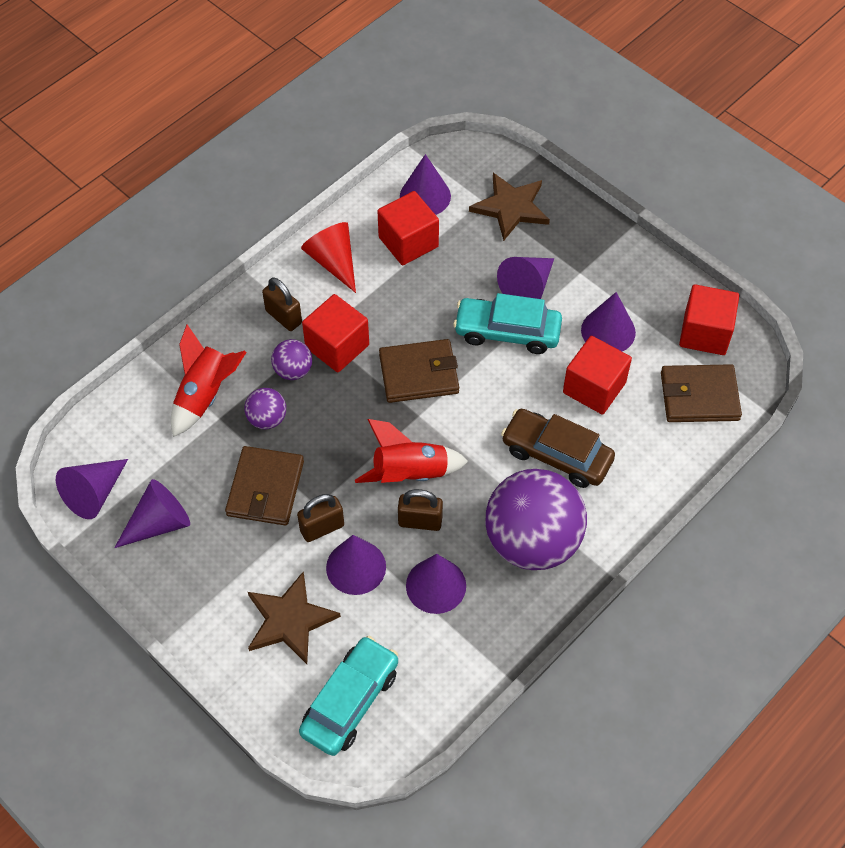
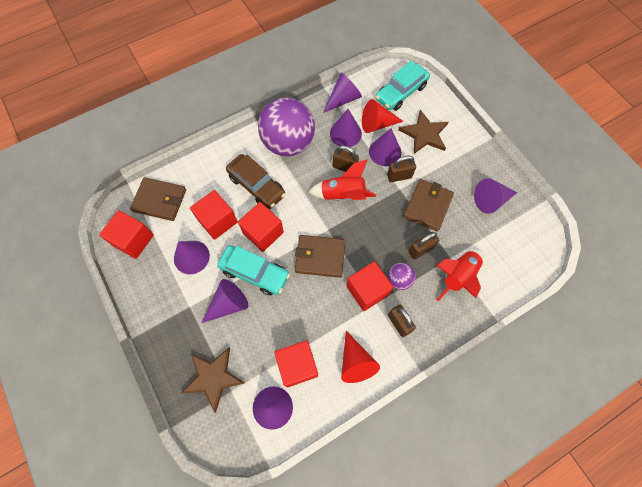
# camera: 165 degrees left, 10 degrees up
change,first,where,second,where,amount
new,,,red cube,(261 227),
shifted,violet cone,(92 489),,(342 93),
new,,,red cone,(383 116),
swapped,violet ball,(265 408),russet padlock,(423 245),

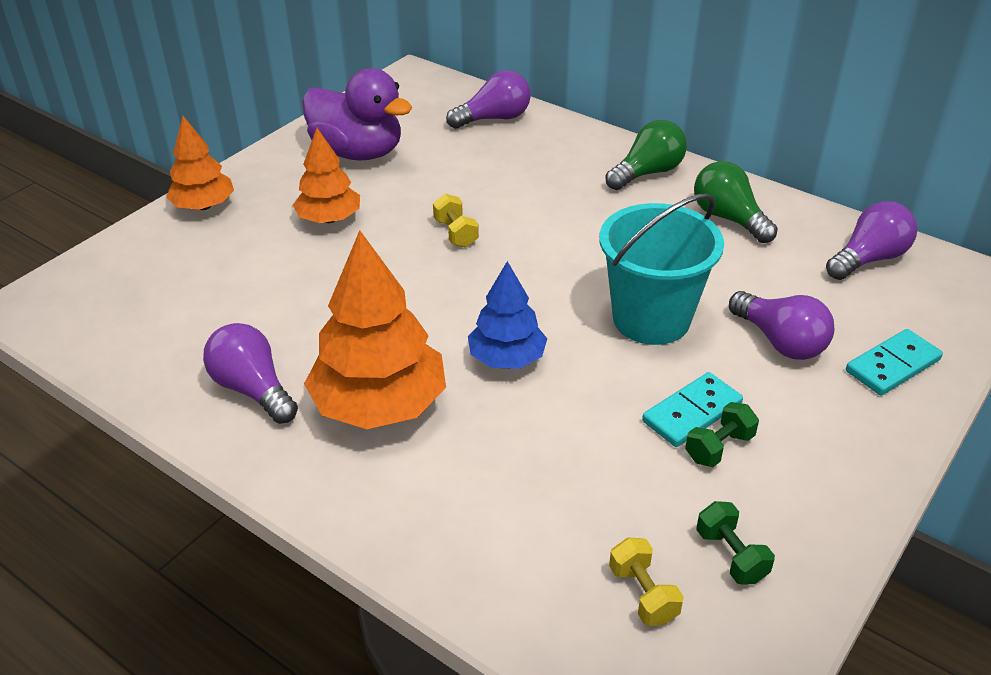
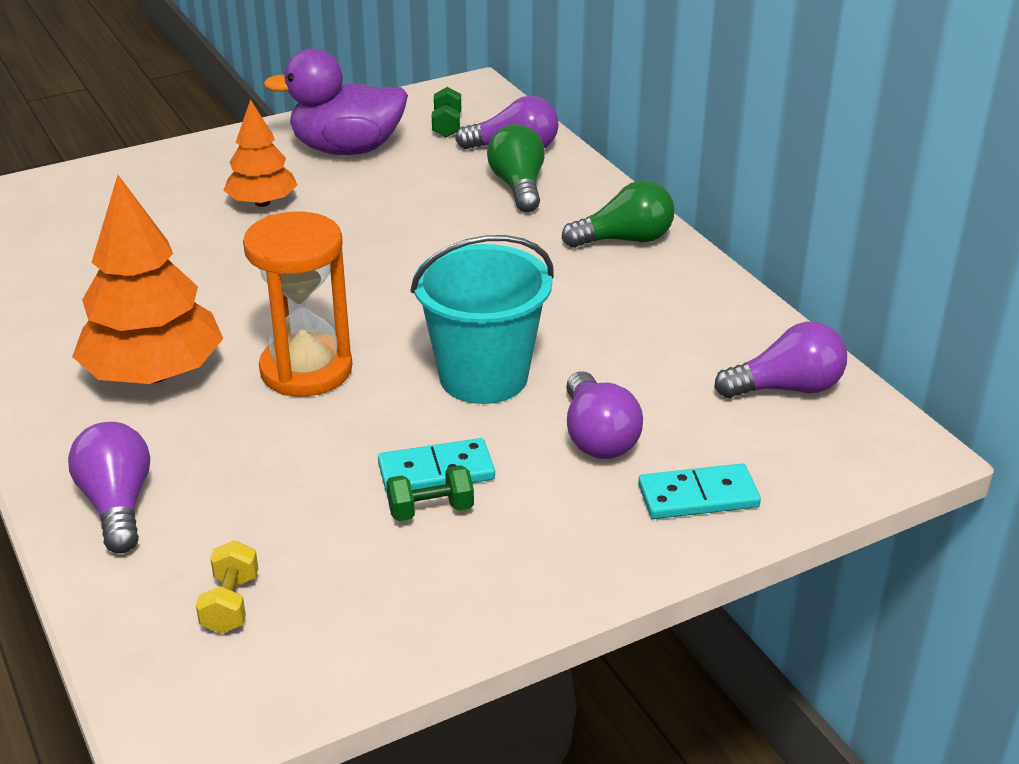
# camera: 25 degrees right, 5 degrees down
change,first,where,second,where,amount
shifted,violet lightbulb,(250 373),,(109 487),
swapped,royal blue toy tree,(507 315),orange hourglass,(297 304),
rotated,violet rubber duck,(357 114),,(335 101),120 degrees clockwise
shifted,leaf-green dumbbell,(735 543),,(446 112),
shifted,leaf-green lightbulb,(736 202),,(516 168),
gone,orange toy tree,(200 163),,,
gone,yellow dumbbell,(456 221),,,

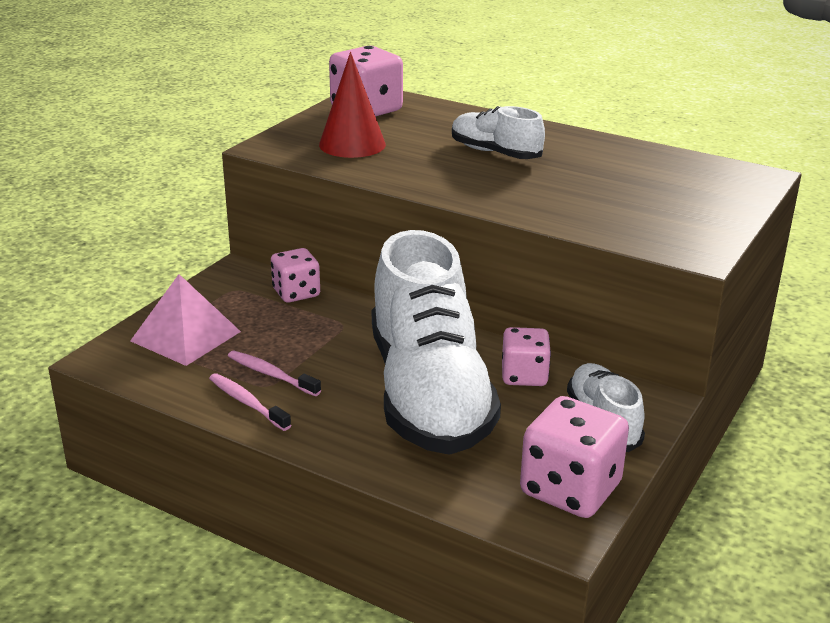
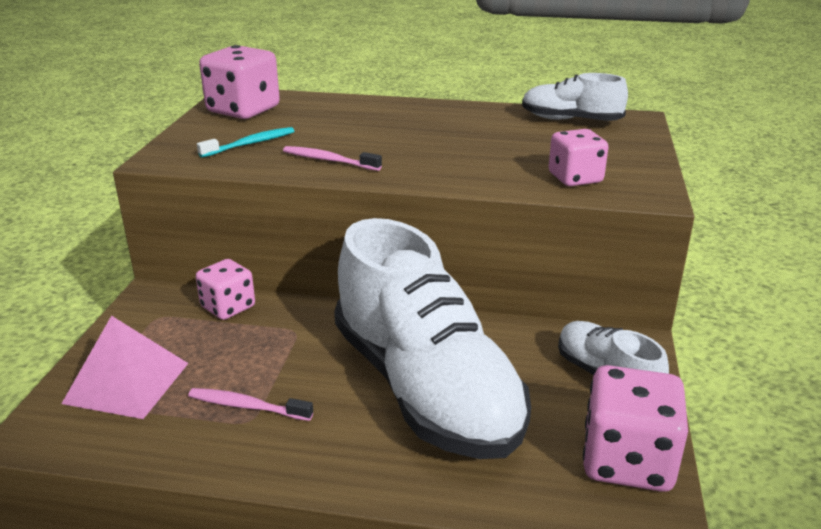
# camera: 20 degrees left, 0 degrees up
change,first,where,second,where,amount
swapped,red cone,(352 105),aqua toothbrush,(245 142),
shifted,rosy toothbrush,(250 402),,(332 158),
shifted,pure white shoe,(498 132),,(575 97),
shifted,rosy game die,(526 356),,(578 157),

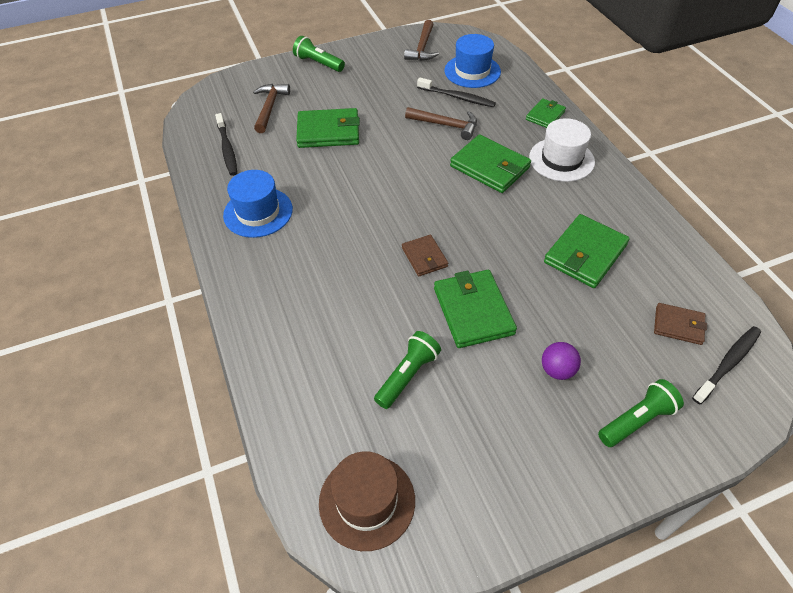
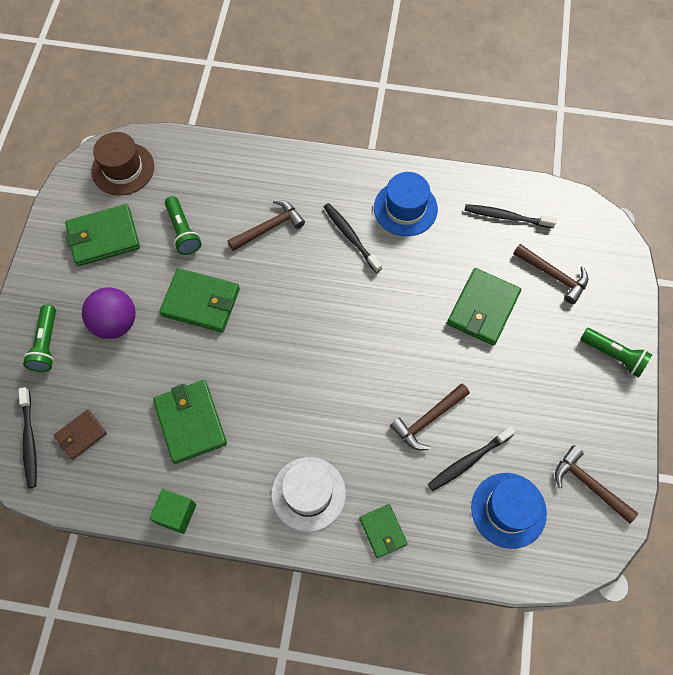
# camera: 120 degrees right, 15 degrees up
change,first,where,second,where,amount
shifted,leaf-green card wallet,(490 163),,(102 235),
scaled,violet ball,(561 361),,(109 313),x1.68
new,,,leaf-green cube,(172 511),
new,,,russet hammer,(266 225),
new,,,black toothbrush,(353 238),
rotated,leaf-green flashlight,(319 54),,(617 353),60 degrees clockwise
gone,russet card wallet,(425 255),,,

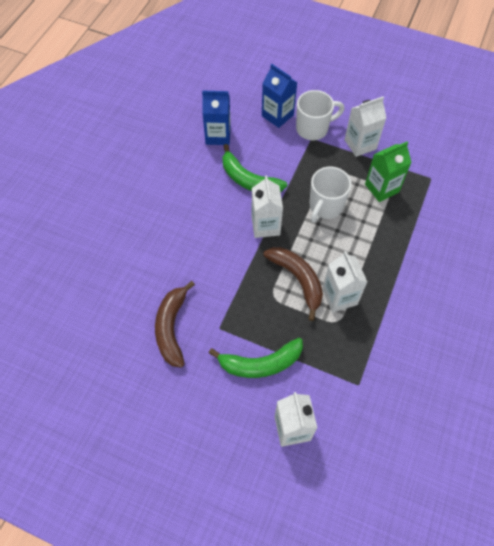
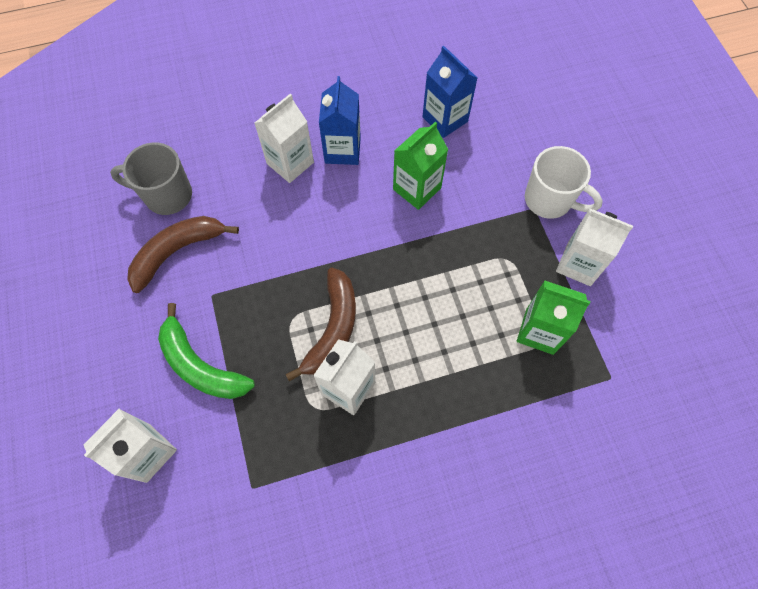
# camera: 50 degrees right, 5 degrees up
change,first,where,second,where,amount
new,,,grey mug,(151 179),
shifted,pure white juice carton,(267 206),,(284 138),
shifted,royal blue juice carton,(280 96),,(340 120),
swapped,leaf-green toy banana,(254 168),leaf-green juice carton,(421 166),
gone,pure white mug,(330 195),,,

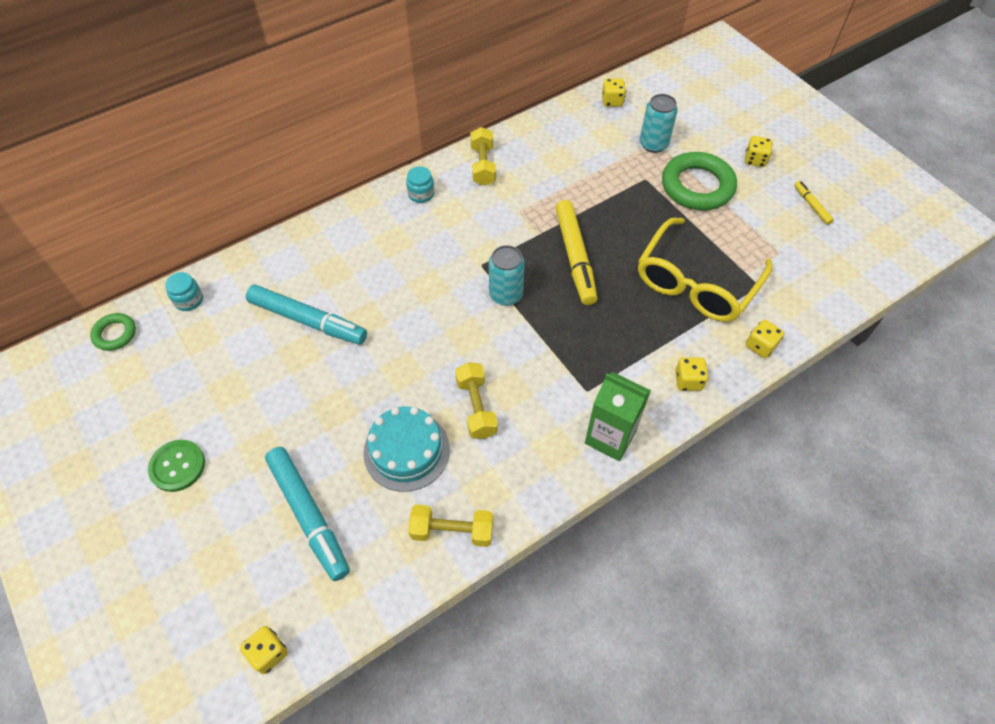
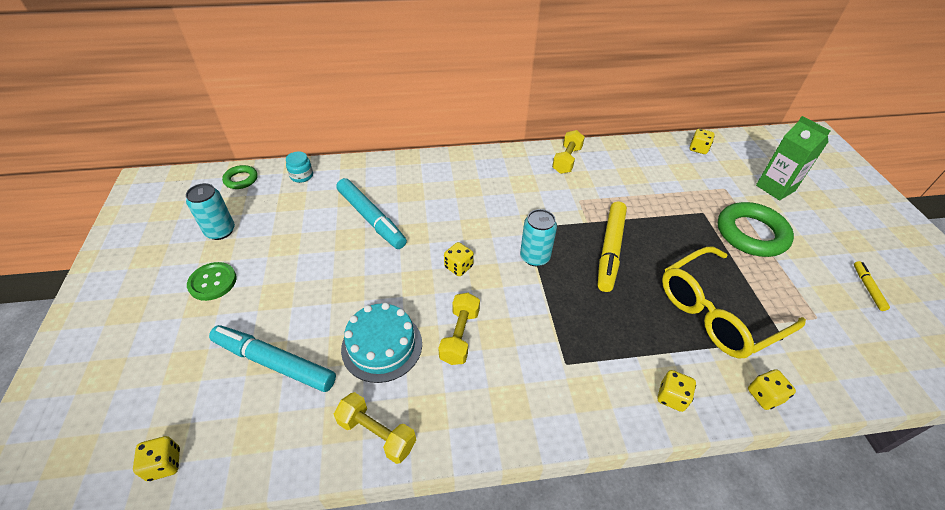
# camera: 25 degrees right, 10 degrees down
change,first,where,second,where,amount
shifted,aqua tin,(659 123),,(210 211),
rotated,aqua marker,(307 514),,(272 358),120 degrees clockwise
shifted,yellow game die,(759 151),,(459 259),
shifted,leaf-green juice carton,(618 416),,(793 158),
gone,aqua jar,(420 184),,,

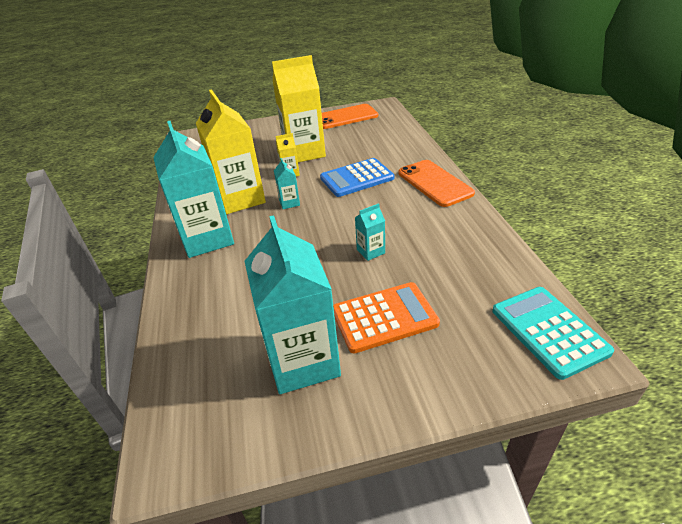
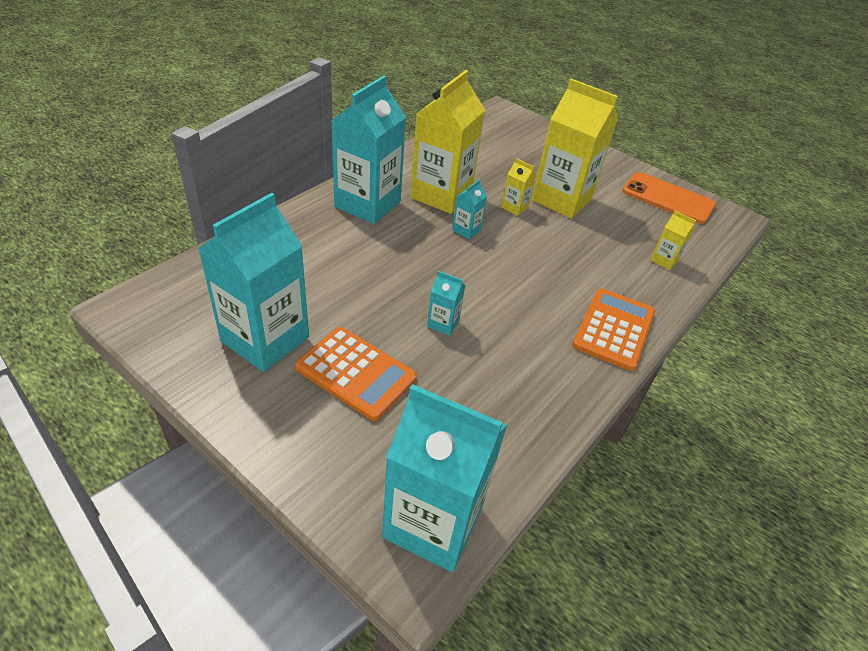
# camera: 45 degrees right, 5 degrees up
change,first,where,second,where,amount
swapped,aqua pocket calculator,(553 333),aqua juice carton,(444 478),
swapped,orange mobile phone,(436 183),orange pocket calculator,(613 329),
new,,,yellow juice carton,(673 240),
gone,royal blue pocket calculator,(357 177),,,

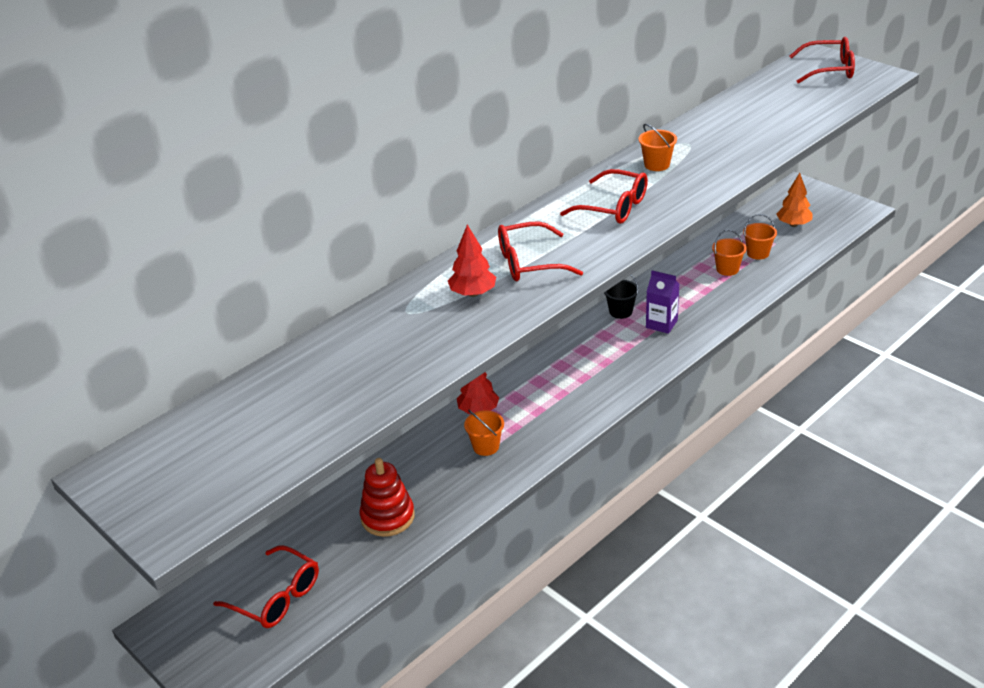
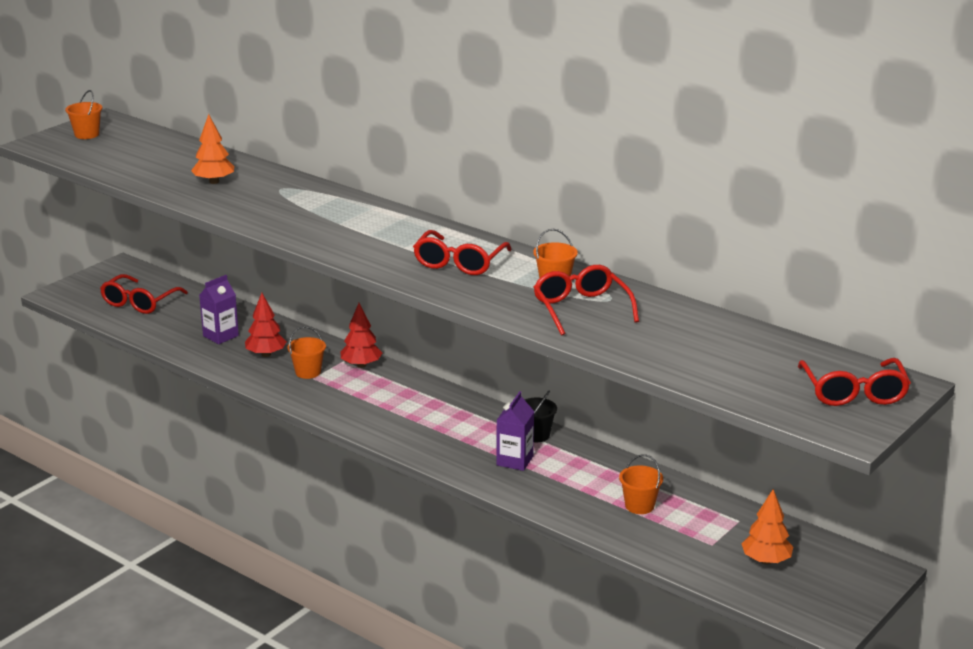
# camera: 80 degrees right, 10 degrees down
change,first,where,second,where,amount
shifted,orange bucket,(760 237),,(84 114),
new,,,orange toy tree,(212 149),
swapped,red ring stacker,(387 497),violet juice carton,(219 309),
shifted,red toy tree,(472 261),,(266 325),
shifted,red glasses,(540 251),,(586 300),

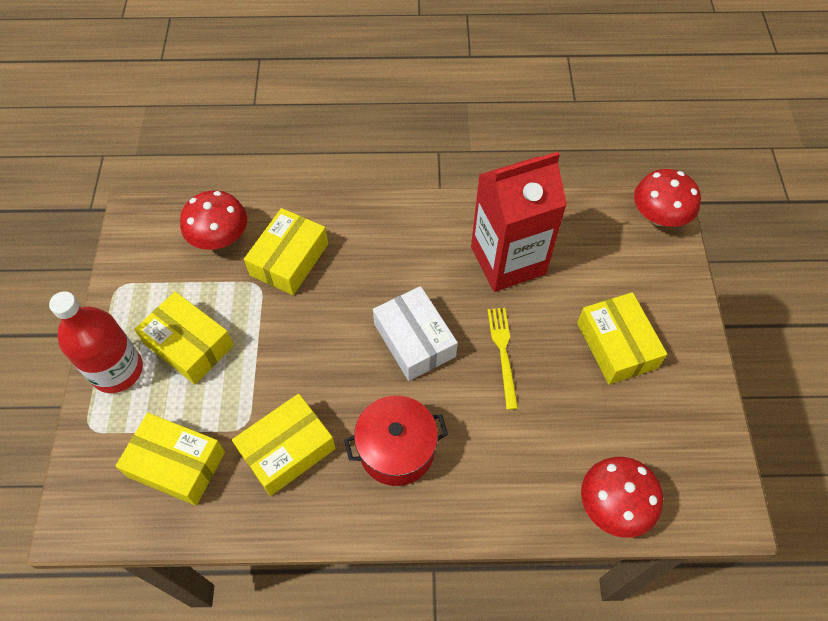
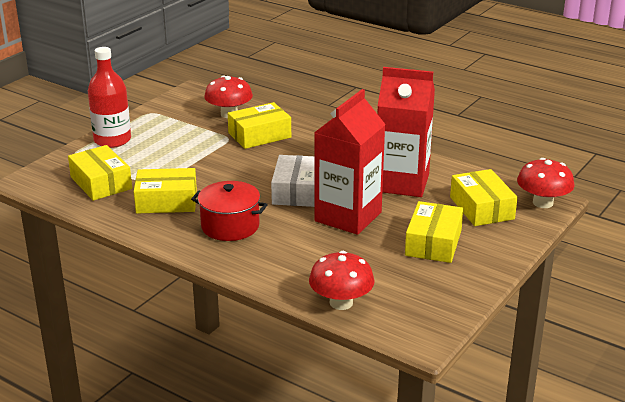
# camera: 35 degrees right, 30 degrees down
change,first,where,second,where,amount
swapped,yellow fork,(502 359),red juice carton,(350 162),
shifted,yellow parcel,(184 338),,(484 197),

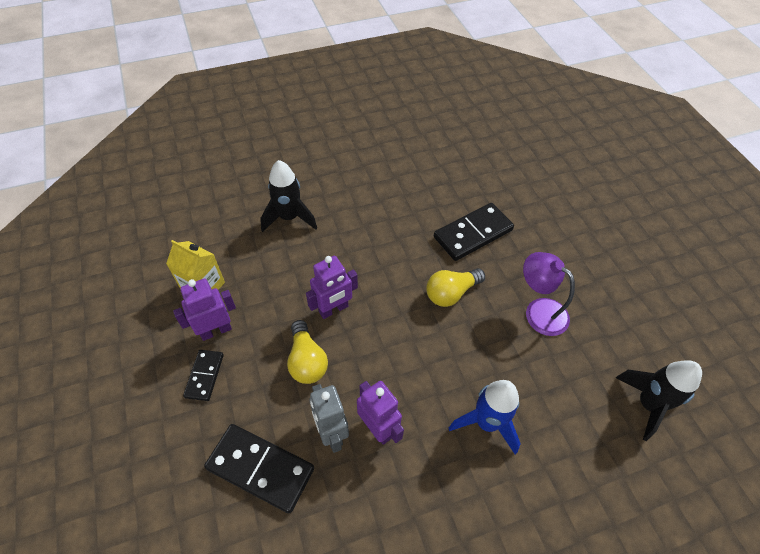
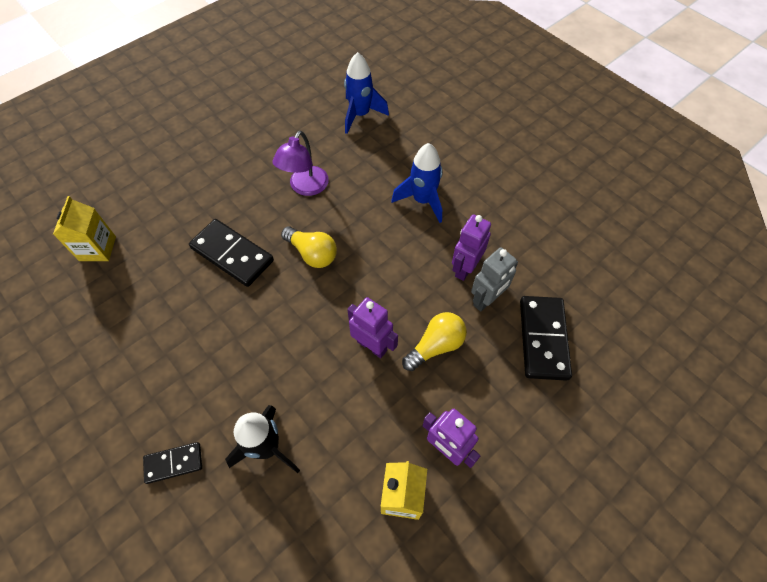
# camera: 110 degrees left, 5 degrees up
change,first,where,second,where,amount
new,,,yellow juice carton,(84 228),
shifted,black domino tile,(203 375),,(172 463),
repainted,black toy rocket,(659 400),royal blue toy rocket,(366 93),

